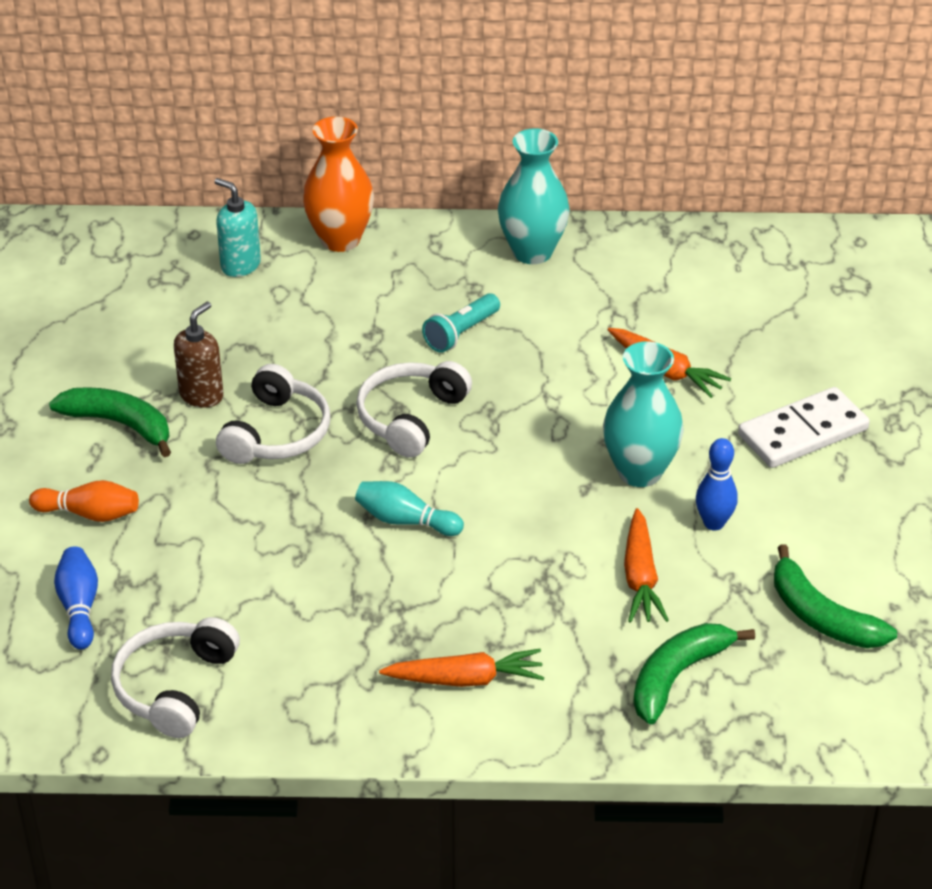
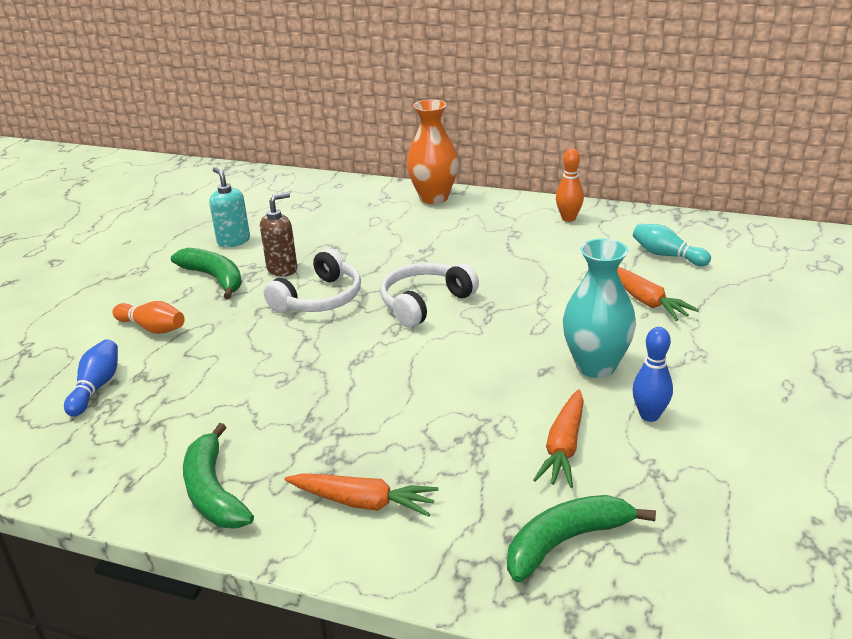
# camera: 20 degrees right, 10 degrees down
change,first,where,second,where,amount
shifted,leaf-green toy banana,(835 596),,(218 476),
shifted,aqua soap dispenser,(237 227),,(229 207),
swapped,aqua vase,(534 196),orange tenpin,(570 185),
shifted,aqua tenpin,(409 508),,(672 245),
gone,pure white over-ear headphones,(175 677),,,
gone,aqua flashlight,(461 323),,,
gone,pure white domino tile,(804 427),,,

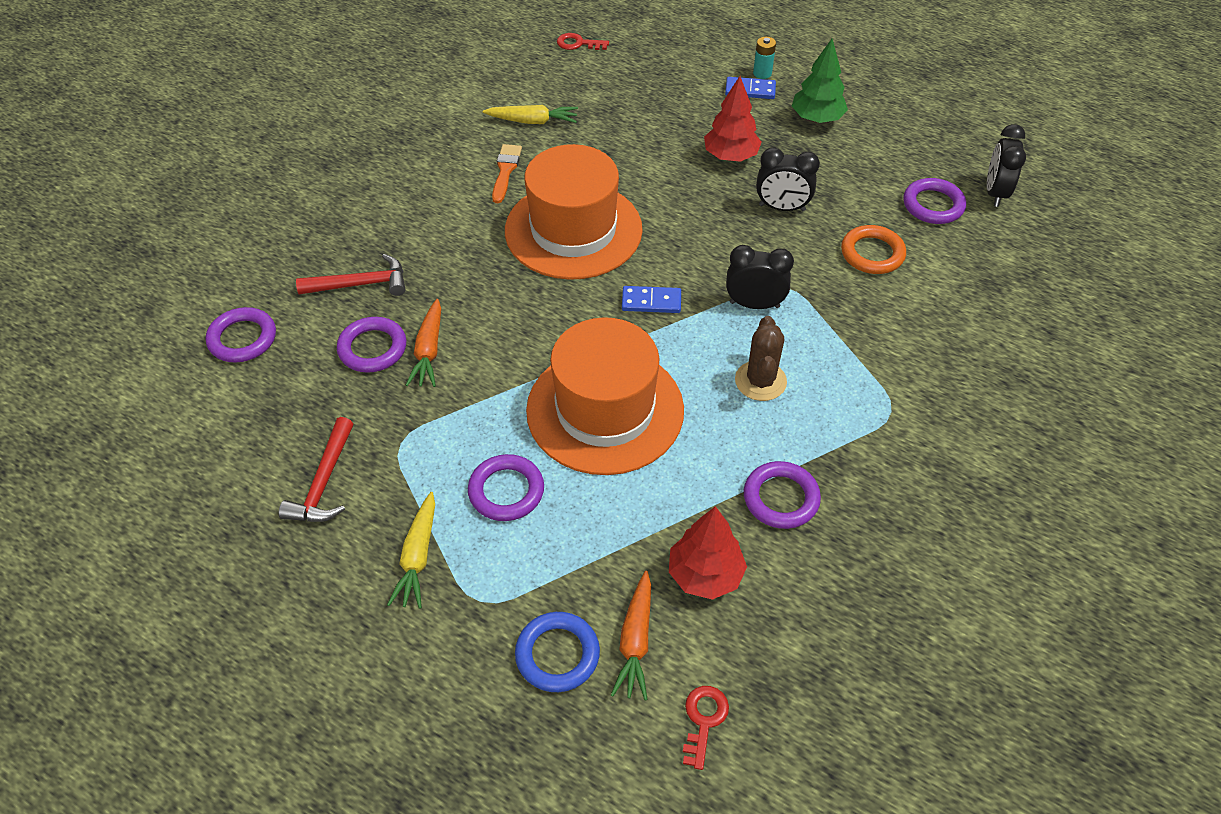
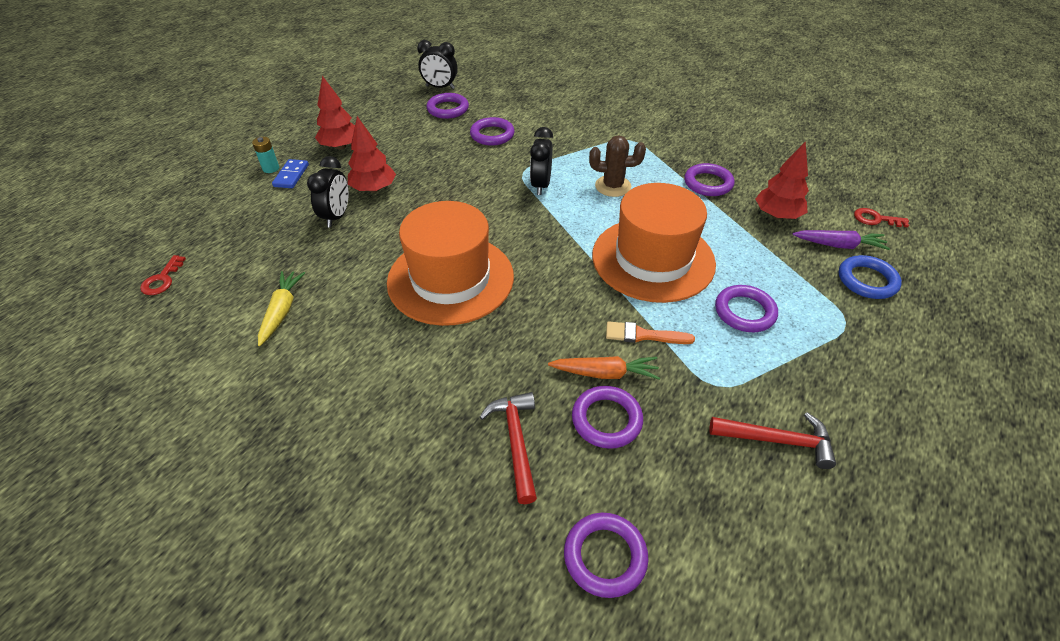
# camera: 90 degrees left, 5 degrees down
change,first,where,second,where,amount
shifted,black clock,(788 179),,(328 192),
repainted,leaf-green toy tree,(820 81),red toy tree,(335 113),
repainted,orange ring,(873 249),violet ring,(492 131),
shifted,orange paint brush,(507 173),,(650 332),
repainted,orange carrot,(631 636),violet carrot,(841 240),
gone,yellow carrot,(411 550),,,
gone,royal blue domino tile,(651 299),,,

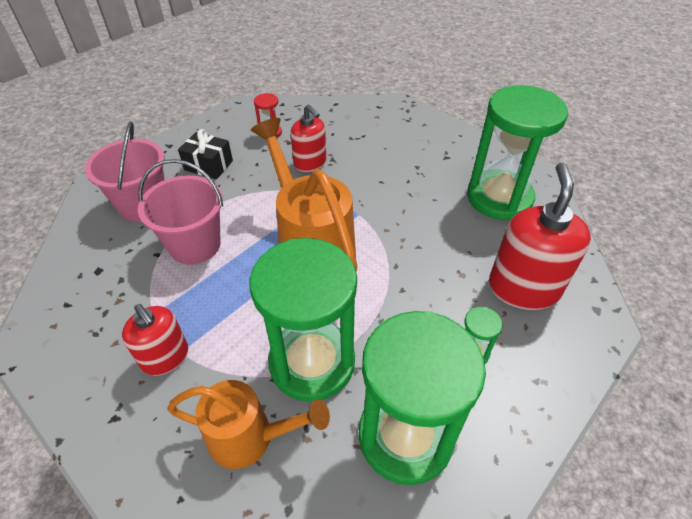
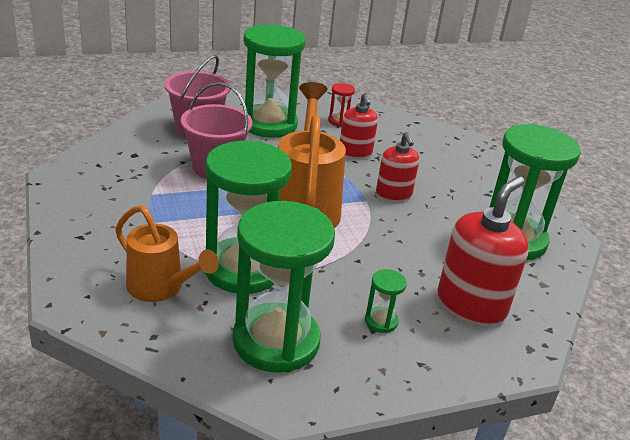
# camera: 25 degrees right, 15 degrees down
change,first,where,second,where,amount
swapped,black present,(205 154),leaf-green hourglass,(274 81),
shifted,red soap dispenser,(155 340),,(397 167),

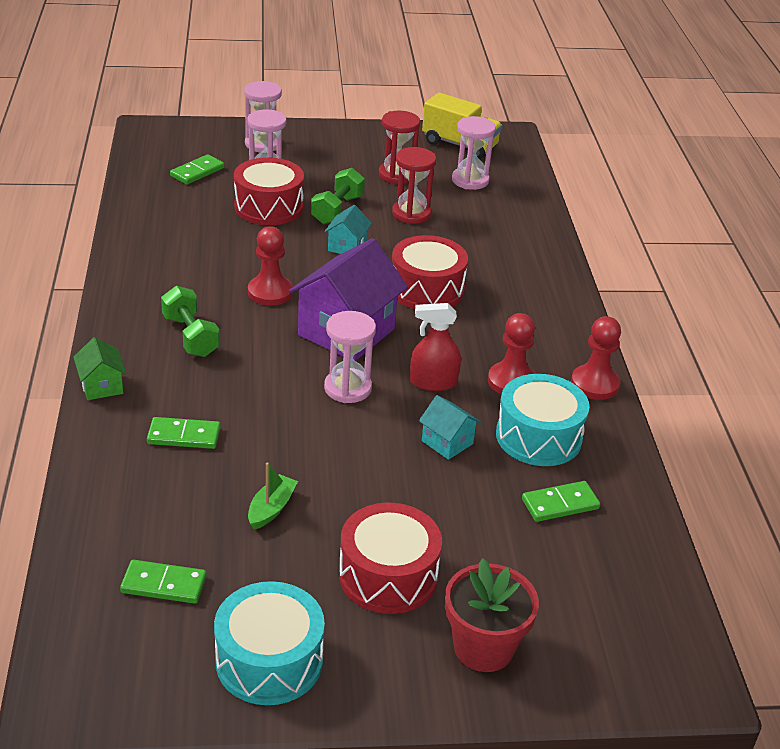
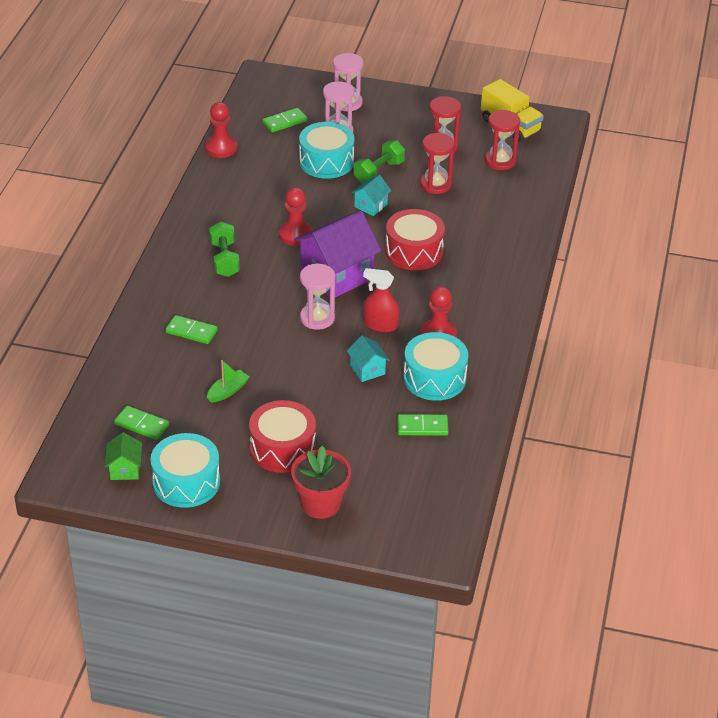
# camera: 20 degrees right, 5 degrees up
change,first,where,second,where,amount
shifted,leaf-green house,(99 368),,(123 456),
shifted,red pawn,(596 358),,(221 130),
repainted,red toy drum,(269 191),aqua toy drum,(326 150),
repainted,rosy hourglass,(474 153),red hourglass,(502 140),

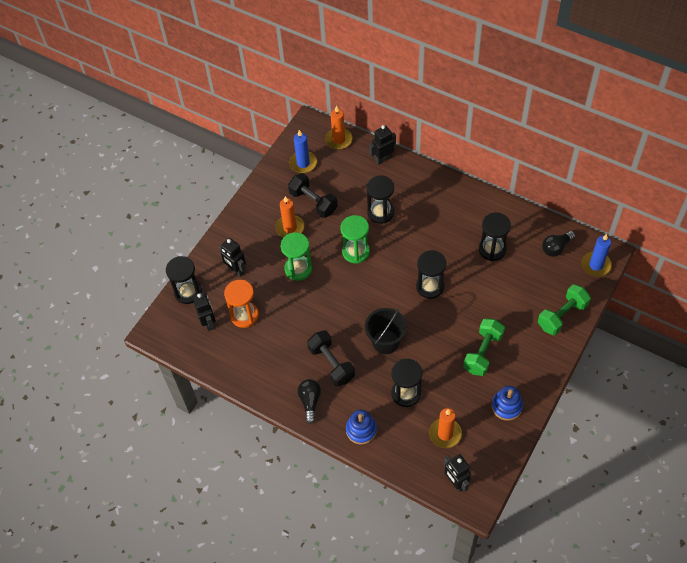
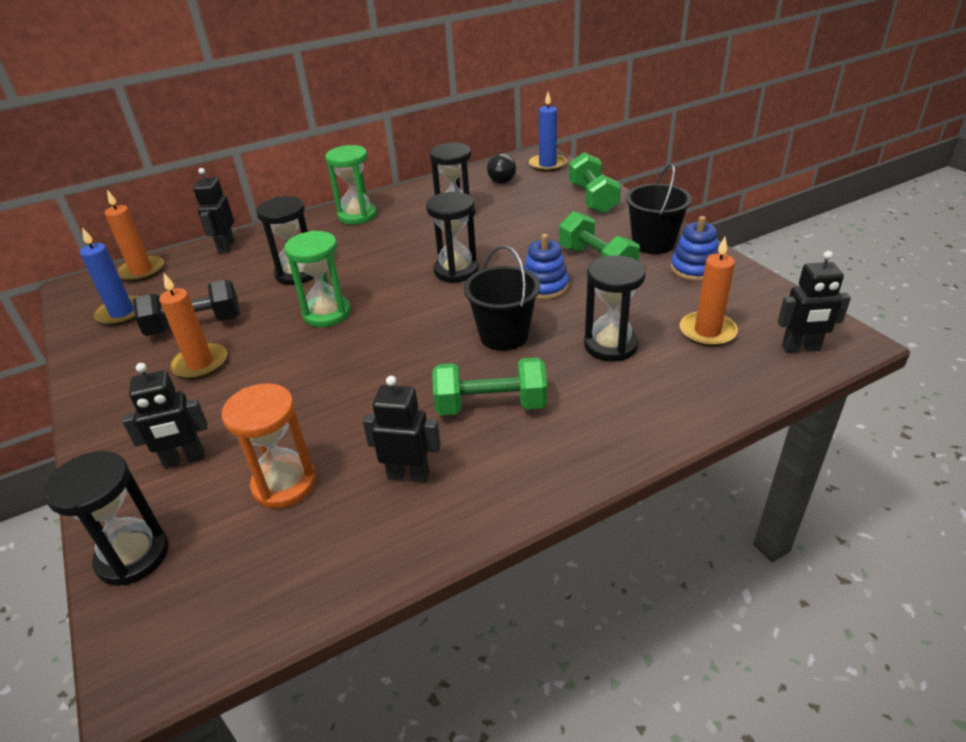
# camera: 60 degrees left, 20 degrees down
change,first,where,second,where,amount
shifted,leaf-green hourglass,(296 257),,(351 185),
shifted,black robot,(204 311),,(402 429),
repainted,black dumbbell,(331 358),leaf-green dumbbell,(489 386),
shifted,royal blue ring stacker,(361 427),,(546 267),
new,,,black bucket,(659 209),
gone,black lightbulb,(309 401),,,

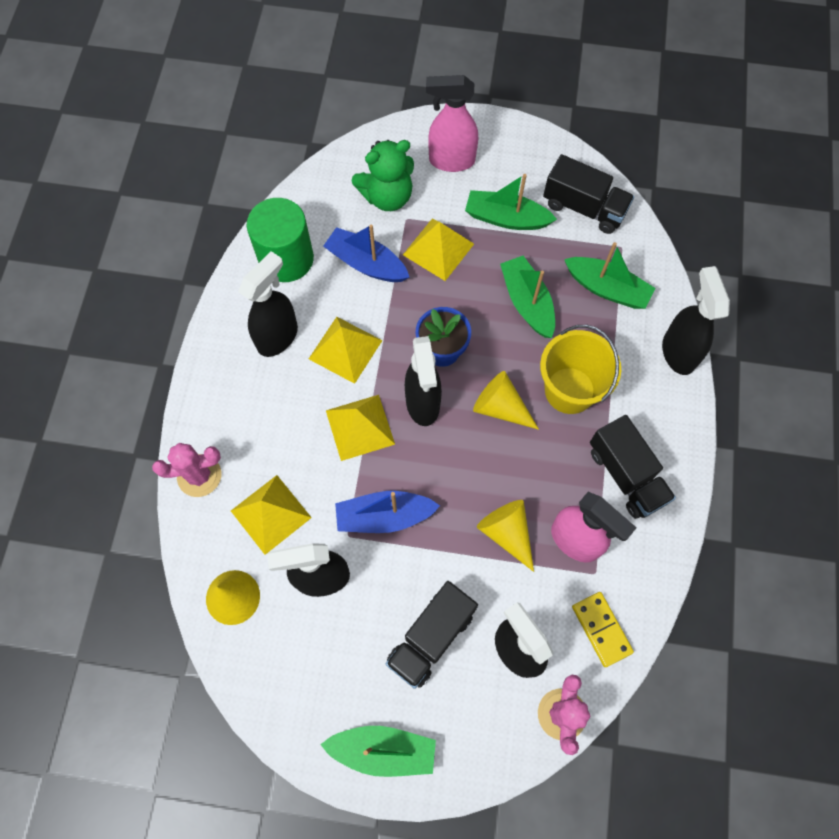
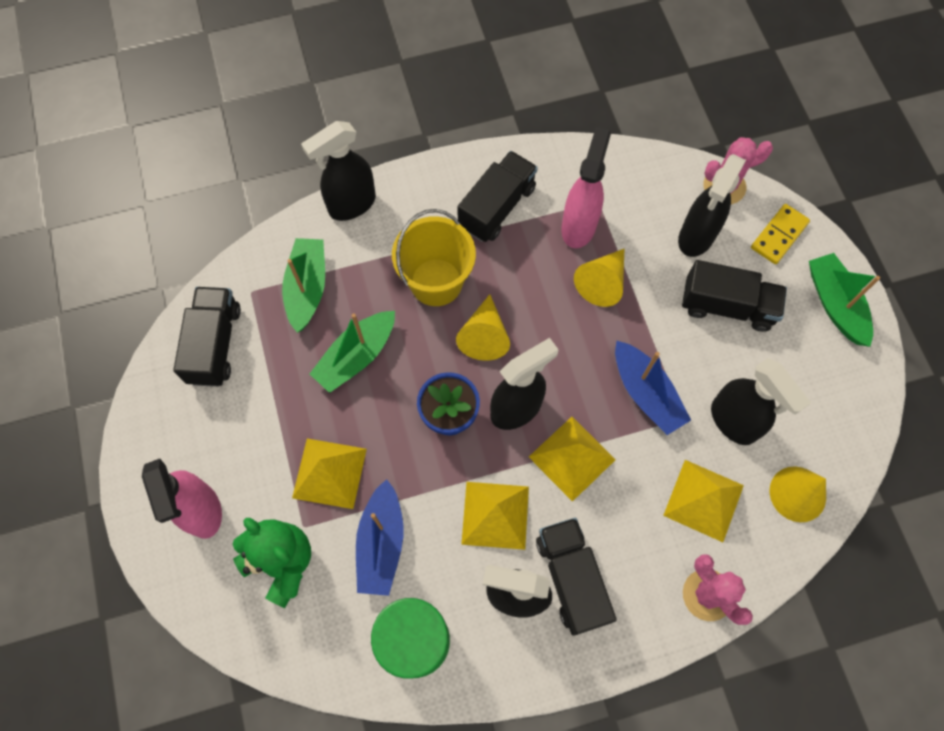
# camera: 115 degrees left, 0 degrees up
change,first,where,second,where,amount
new,,,black lorry,(576 577),
shifted,yellow domino tile,(603 629),,(780 234),
gone,leaf-green sailboat,(511 202),,,

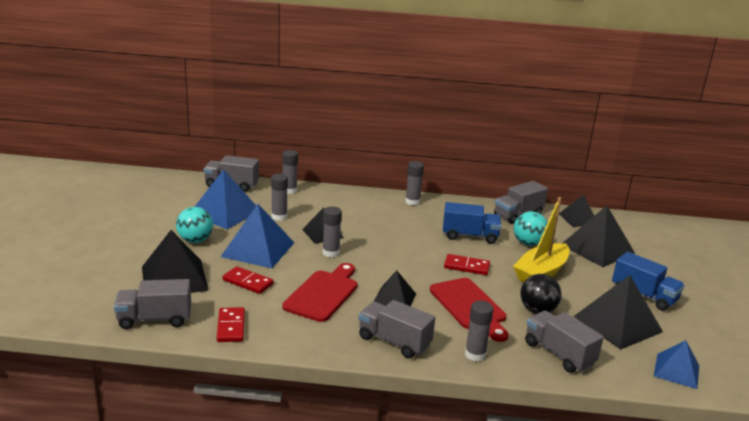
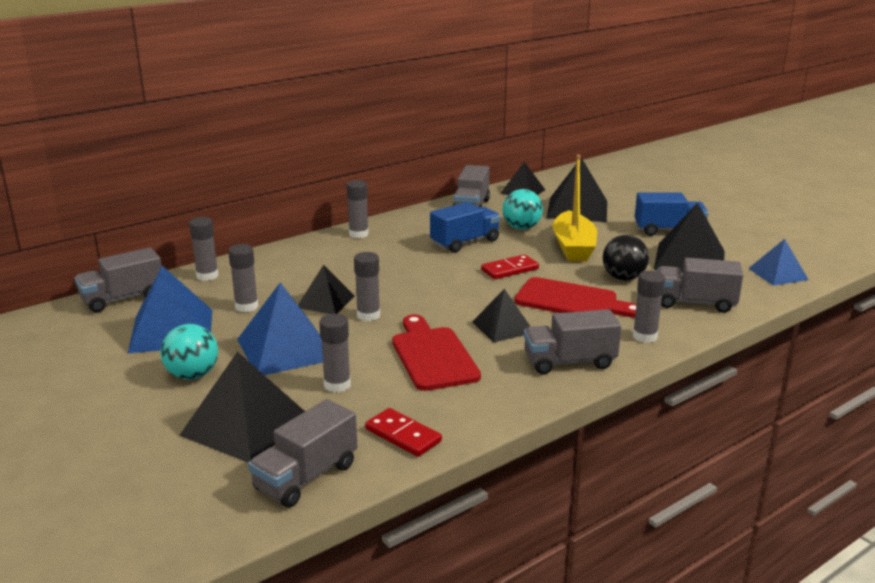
# camera: 40 degrees left, 0 degrees up
change,first,where,second,where,amount
swapped,red domino tile,(248 280),grey glue stick,(335 353),

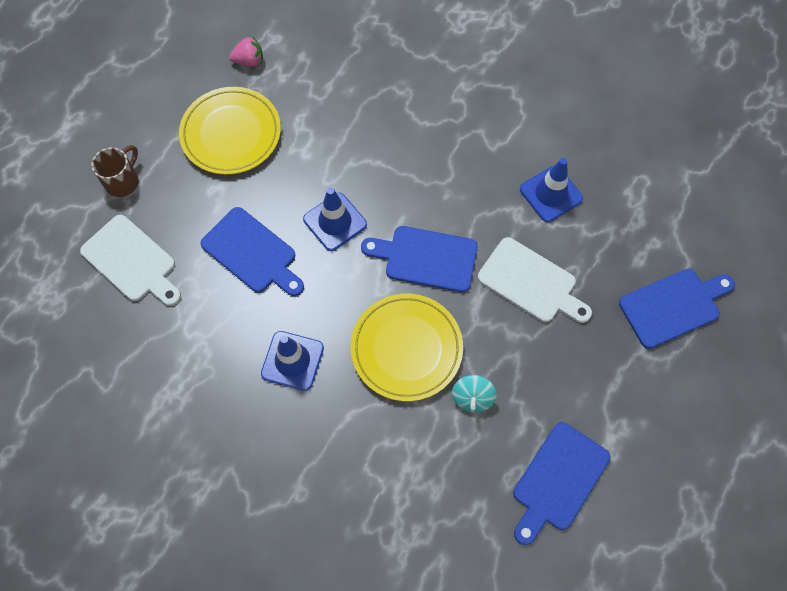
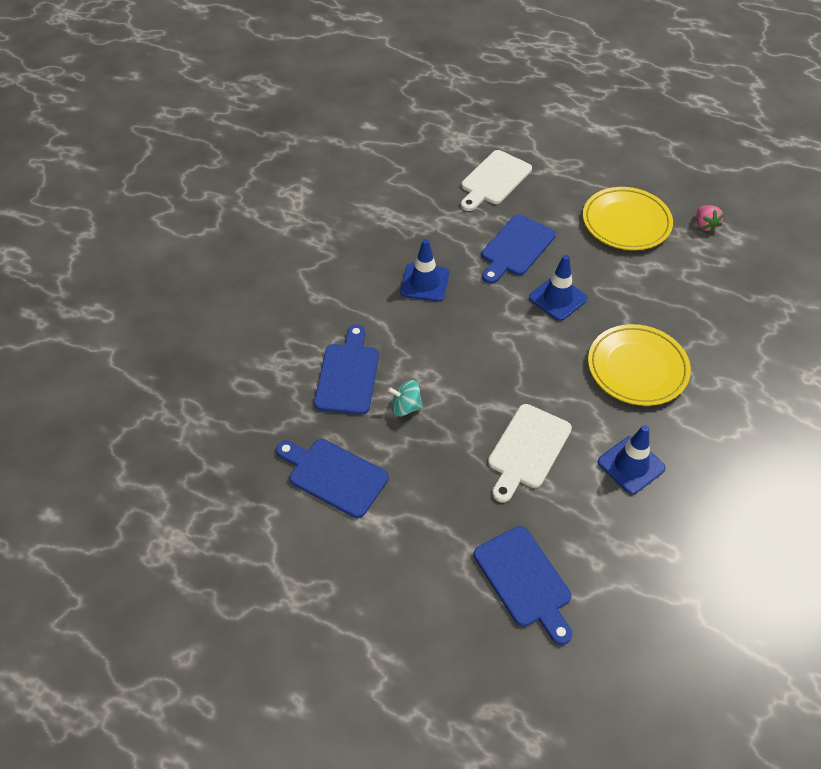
# camera: 85 degrees right, 15 degrees down
change,first,where,second,where,amount
shifted,royal blue cutting board,(419 259),,(346 370),
shifted,yellow plate,(407 347),,(639 365),
gone,russet mug,(115 171),,,

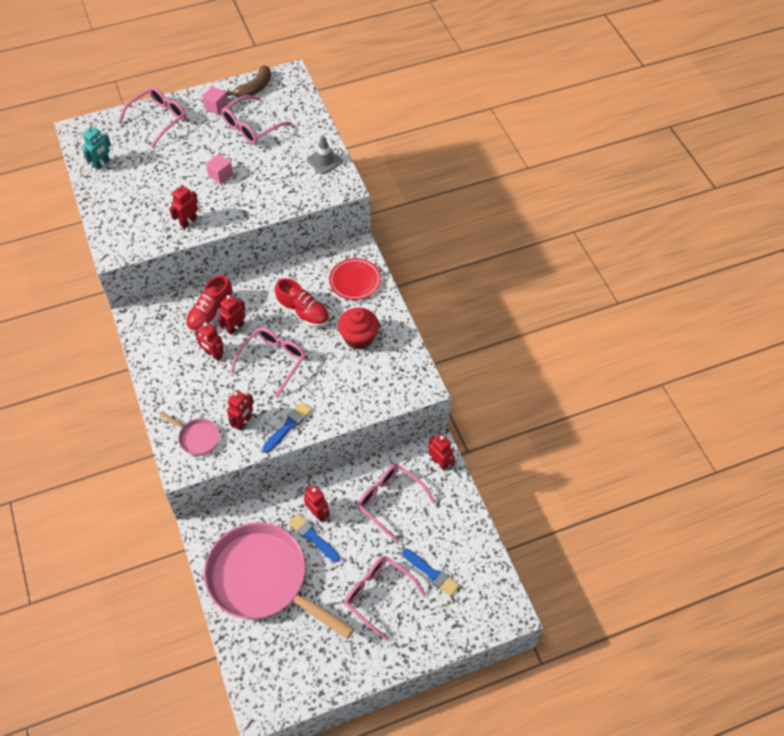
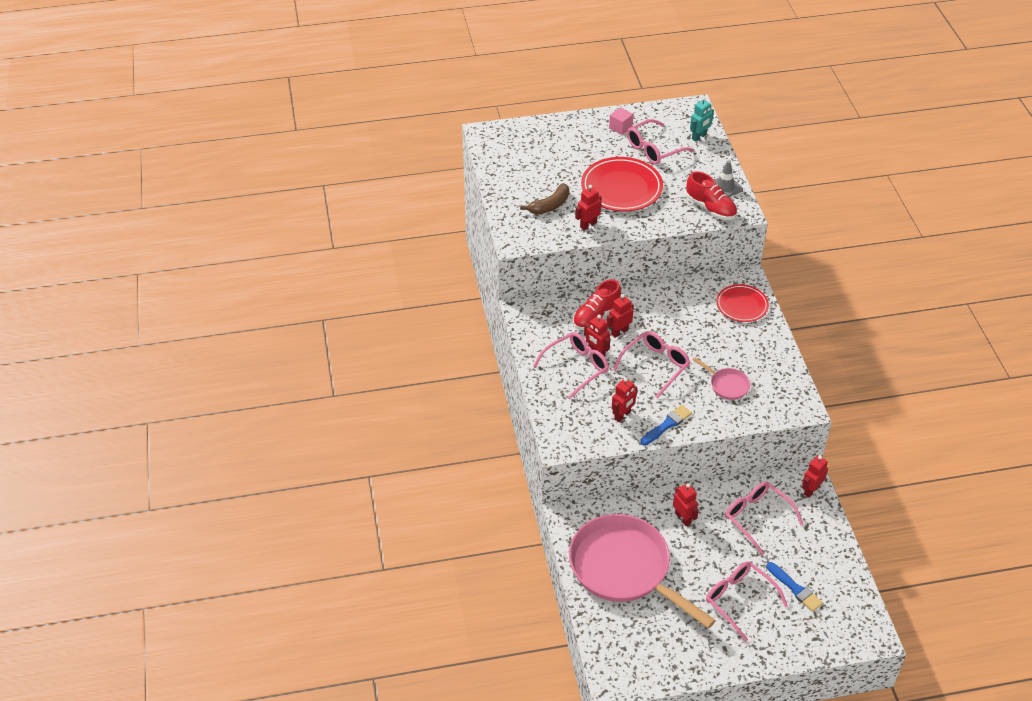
# camera: 10 degrees right, 10 degrees down
change,first,where,second,where,amount
shifted,russet toy banana,(248 81),,(544 198),
shifted,rosy glasses,(152 117),,(571 366),
swapped,rosy cube,(219 169),red plate,(622 184),
shifted,red shoe,(302 302),,(711 195),
shifted,aqua robot,(97 147),,(702 119),
shifted,rosy skillet,(189 433),,(721 378),
rotated,red robot,(442 452),,(815 476),105 degrees counterclockwise
gone,royal blue paint brush,(314 537),,,
gone,red cupcake,(358 329),,,

